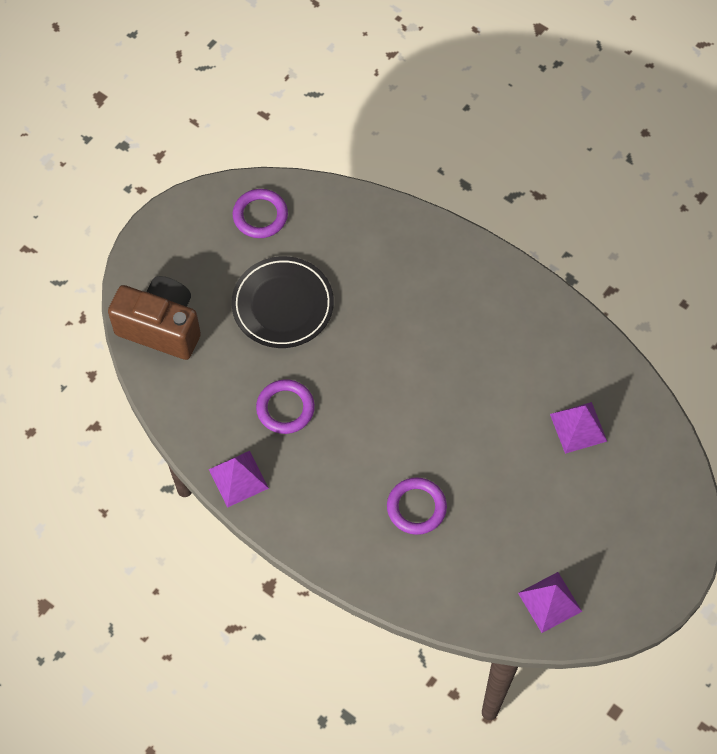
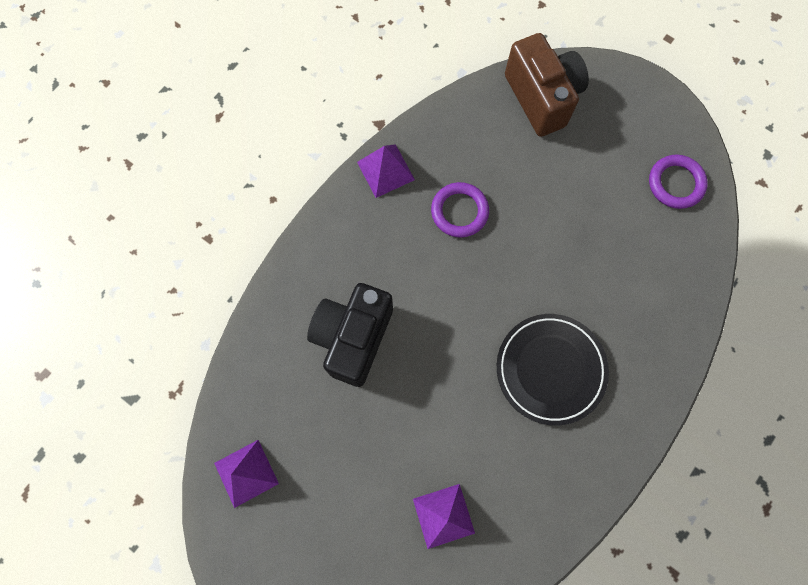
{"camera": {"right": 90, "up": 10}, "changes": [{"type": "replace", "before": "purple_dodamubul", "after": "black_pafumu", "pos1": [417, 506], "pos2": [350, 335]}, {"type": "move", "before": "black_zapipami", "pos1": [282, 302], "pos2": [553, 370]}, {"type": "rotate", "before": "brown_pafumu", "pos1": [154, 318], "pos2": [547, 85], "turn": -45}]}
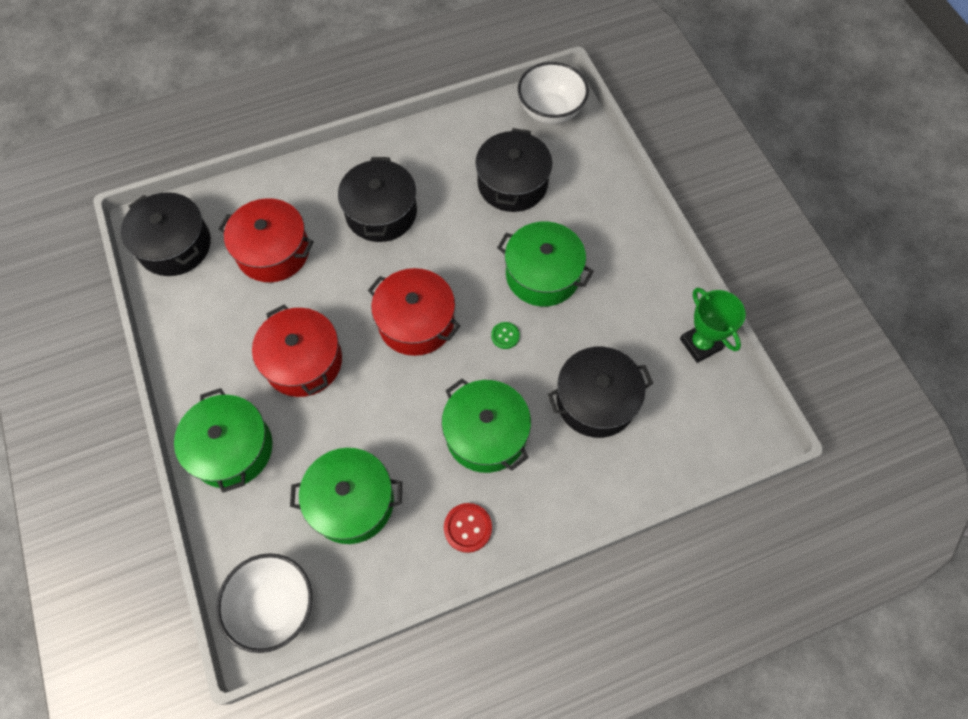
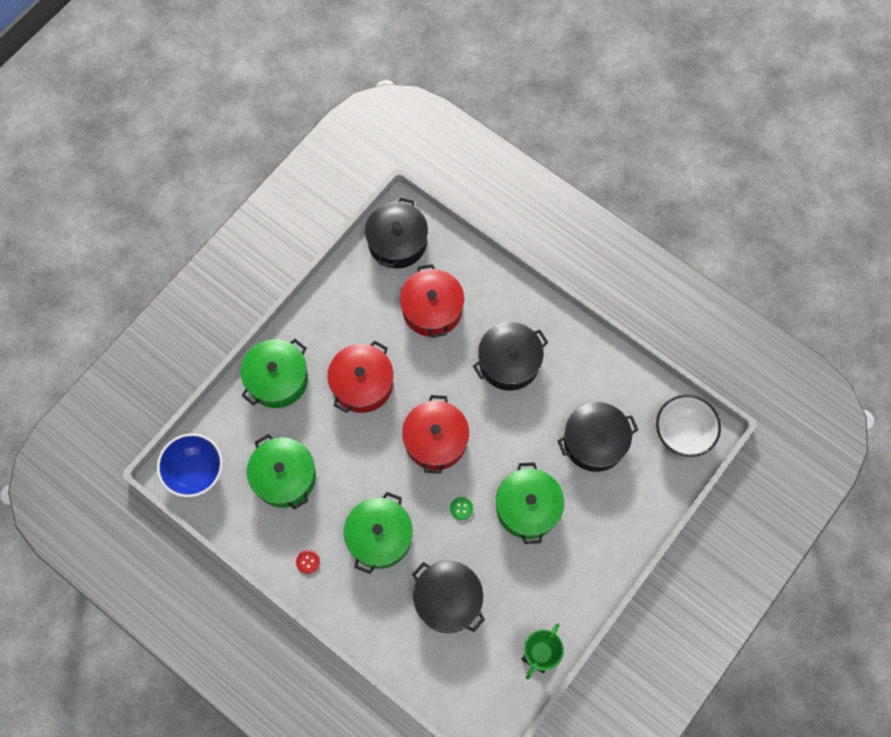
{"camera": {"right": 60, "up": 5}, "changes": [{"type": "recolor", "before": "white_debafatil", "after": "blue_debafatil", "pos1": [264, 603], "pos2": [190, 465]}, {"type": "resize", "before": "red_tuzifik", "pos1": [468, 528], "pos2": [308, 562], "scale": 0.65}]}
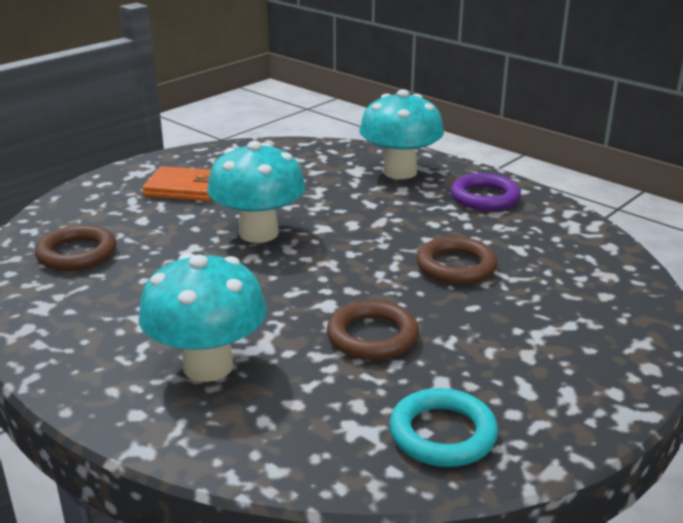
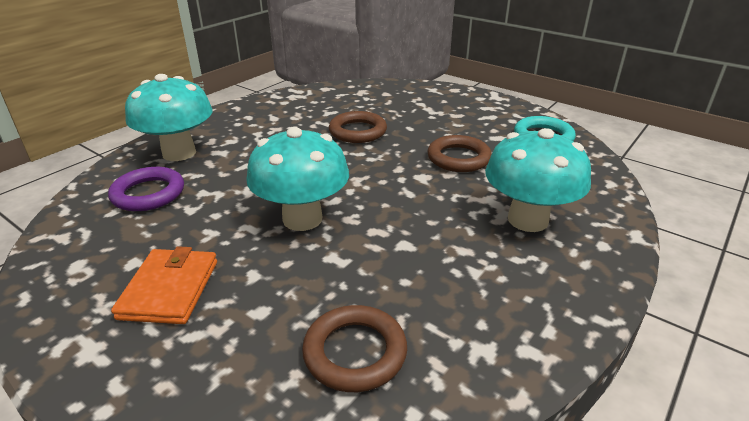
{"camera": {"right": -95, "up": 5}, "changes": [{"type": "move", "before": "purple_dodamubul", "pos1": [485, 192], "pos2": [146, 189]}]}
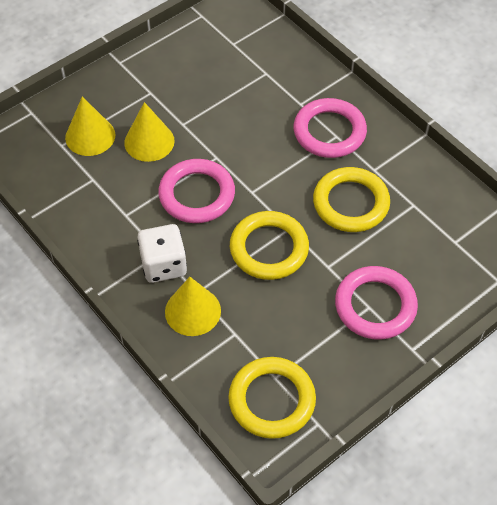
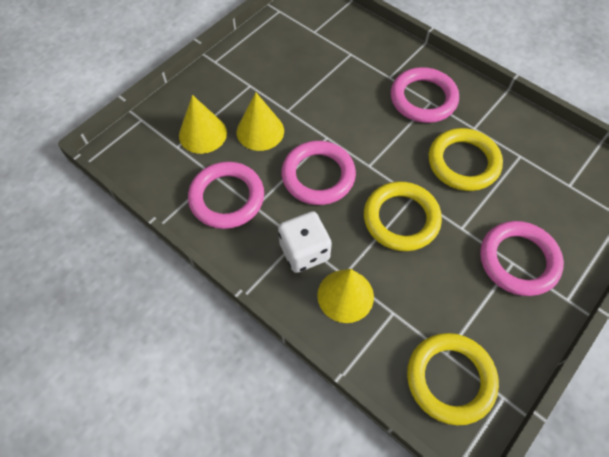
{"camera": {"right": -10, "up": 5}, "changes": [{"type": "insert", "after": "pink_dodamubul", "pos2": [226, 195]}]}
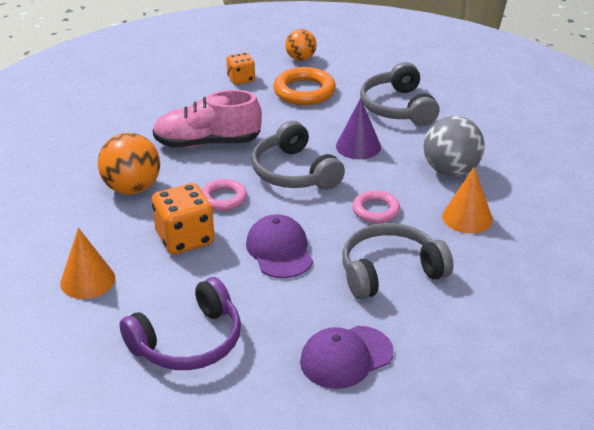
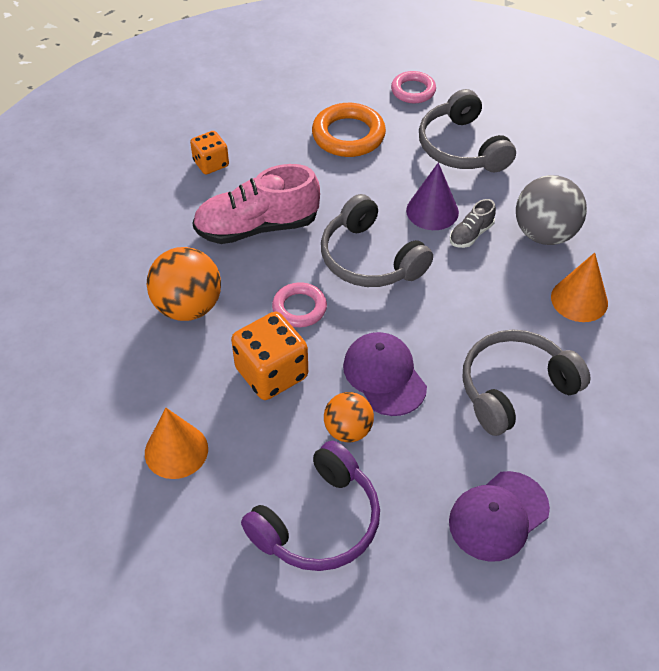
{"camera": {"right": -10, "up": 15}, "changes": [{"type": "move", "before": "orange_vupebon", "pos1": [240, 68], "pos2": [209, 152]}, {"type": "move", "before": "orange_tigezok", "pos1": [301, 45], "pos2": [349, 417]}, {"type": "move", "before": "pink_dodamubul", "pos1": [376, 206], "pos2": [413, 87]}, {"type": "insert", "after": "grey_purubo", "pos2": [473, 223]}]}
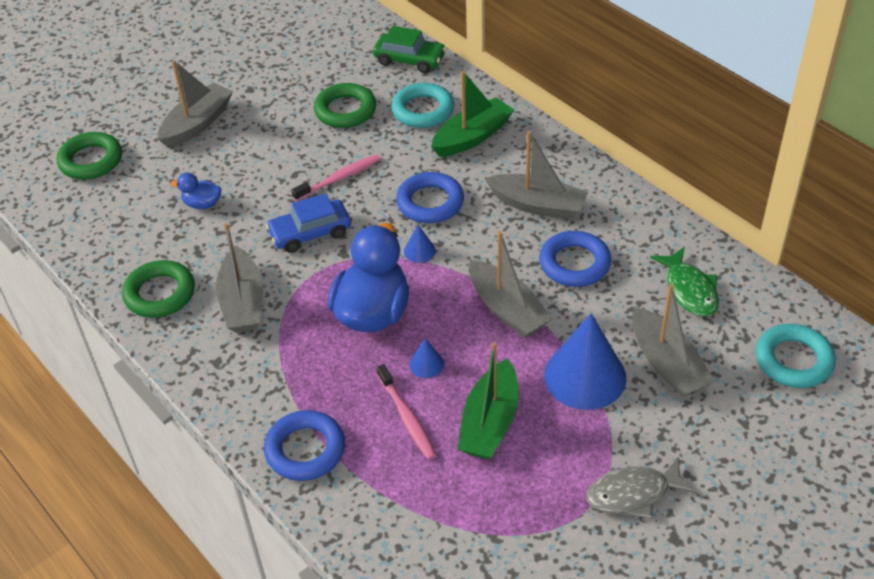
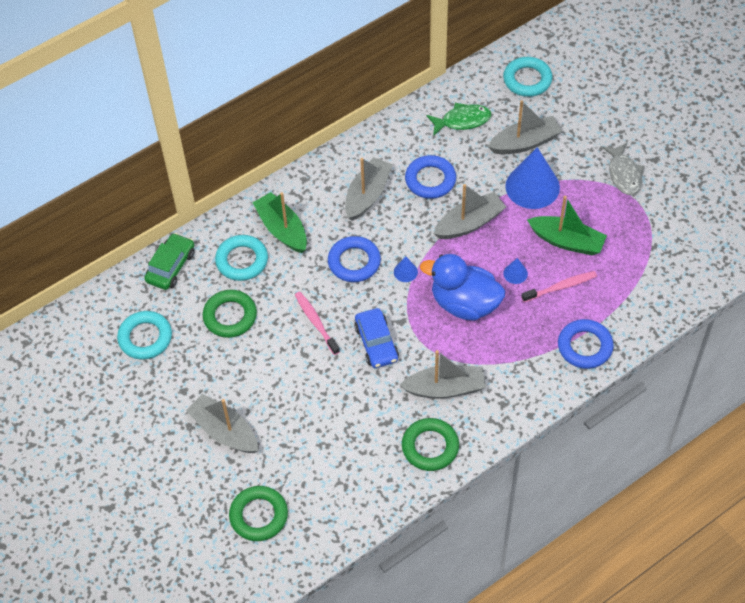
{"camera": {"right": -85, "up": 10}, "changes": [{"type": "insert", "after": "turquoise_dodamubul", "pos2": [144, 335]}, {"type": "delete", "before": "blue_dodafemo", "pos1": [196, 191]}]}
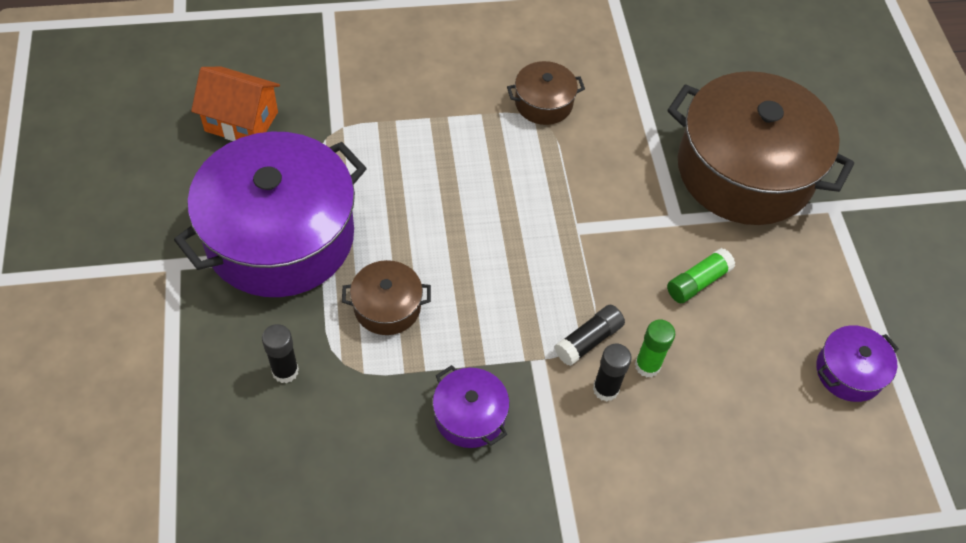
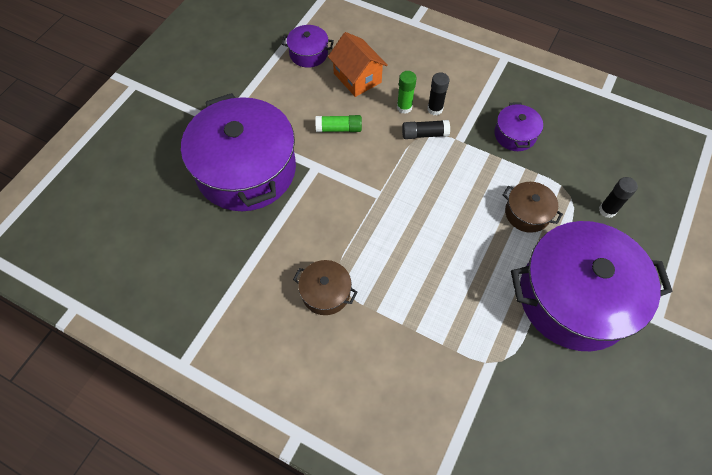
{"camera": {"right": -140, "up": 5}, "changes": [{"type": "recolor", "before": "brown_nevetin", "after": "purple_nevetin", "pos1": [760, 148], "pos2": [238, 152]}, {"type": "move", "before": "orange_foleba", "pos1": [235, 104], "pos2": [358, 64]}]}
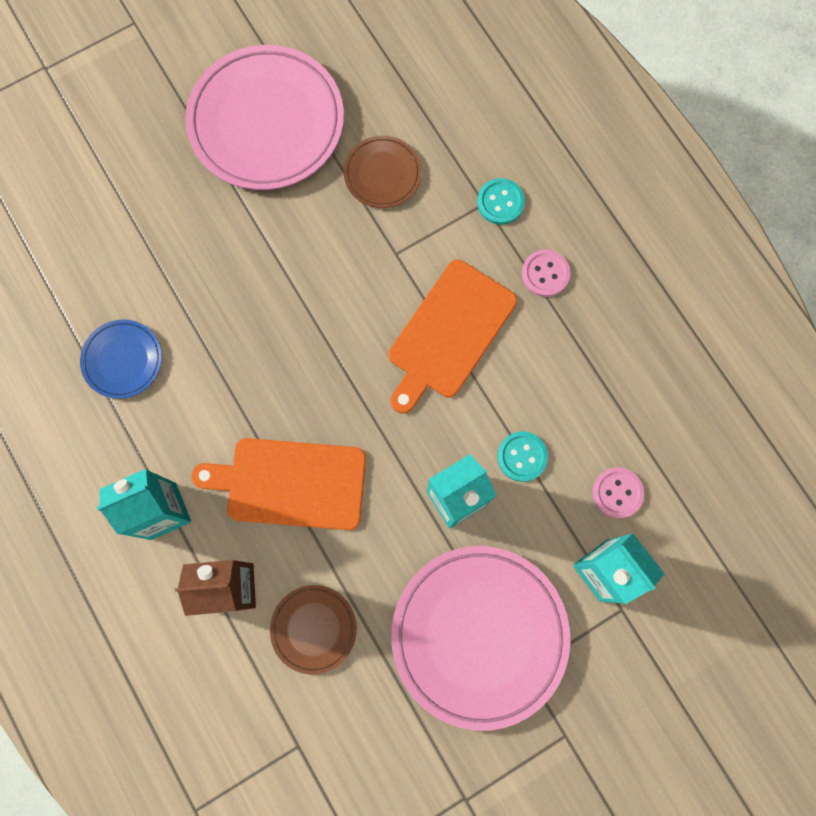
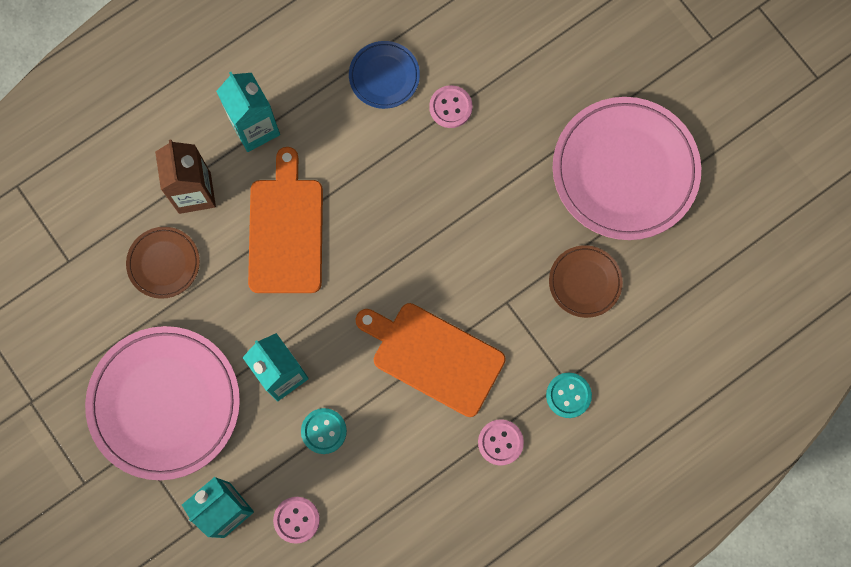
{"camera": {"right": 85, "up": 0}, "changes": [{"type": "insert", "after": "pink_tuzifik", "pos2": [451, 106]}]}
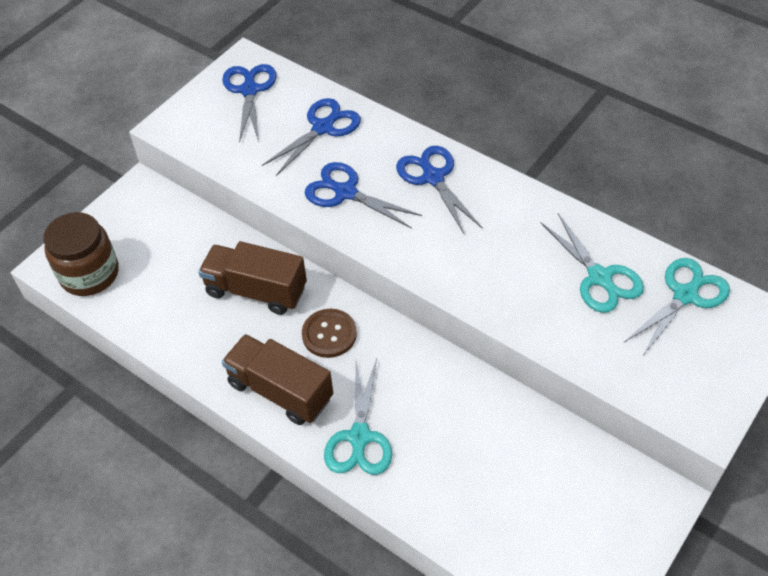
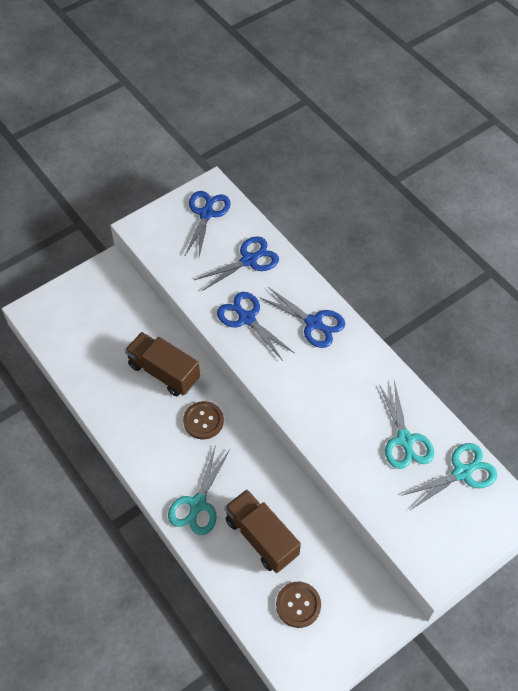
{"camera": {"right": 15, "up": 5}, "changes": [{"type": "move", "before": "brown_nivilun", "pos1": [277, 379], "pos2": [263, 531]}, {"type": "rotate", "before": "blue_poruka", "pos1": [439, 190], "pos2": [302, 317], "turn": 135}, {"type": "insert", "after": "brown_tuzifik", "pos2": [298, 604]}, {"type": "delete", "before": "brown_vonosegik", "pos1": [81, 254]}]}
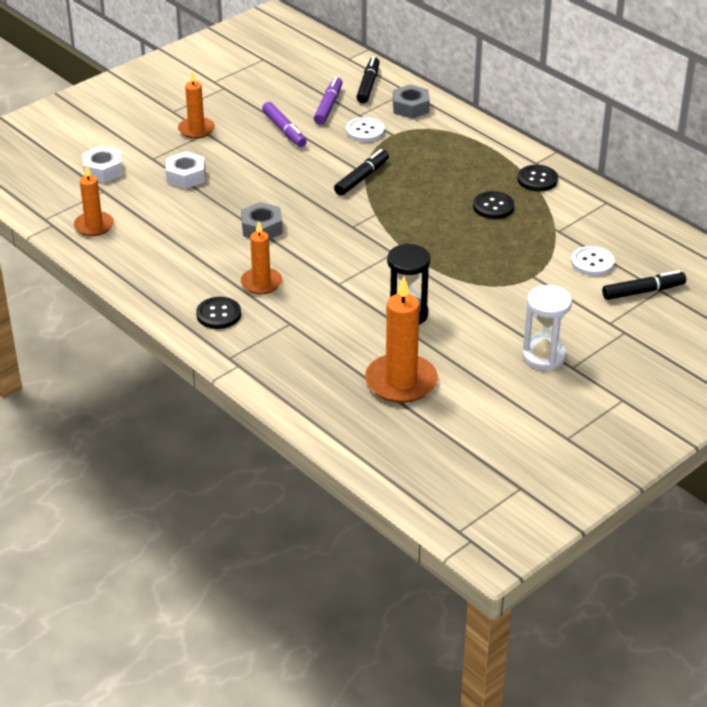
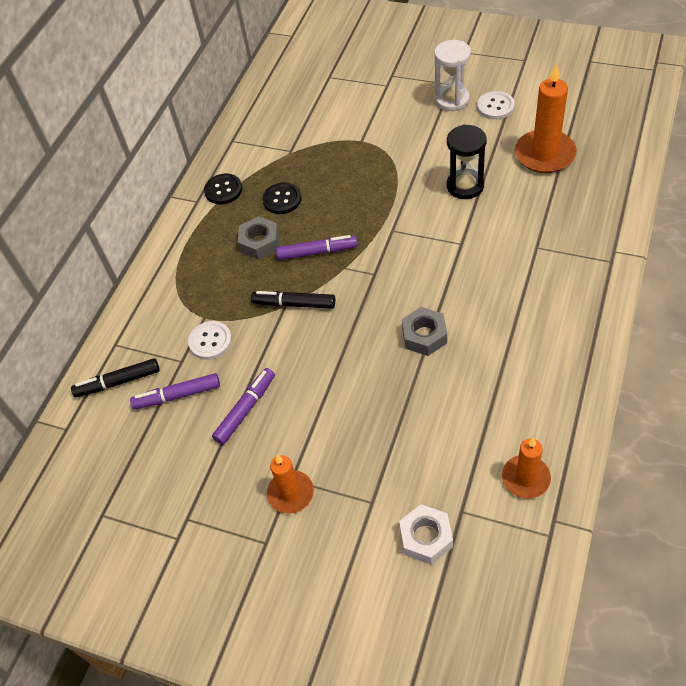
{"camera": {"right": -110, "up": 15}, "changes": [{"type": "move", "before": "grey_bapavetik", "pos1": [411, 101], "pos2": [258, 238]}, {"type": "insert", "after": "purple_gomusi", "pos2": [317, 247]}, {"type": "move", "before": "white_tuzifik", "pos1": [593, 261], "pos2": [496, 105]}, {"type": "delete", "before": "white_bapavetik", "pos1": [185, 170]}, {"type": "delete", "before": "black_tuzifik", "pos1": [218, 313]}, {"type": "delete", "before": "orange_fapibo", "pos1": [261, 257]}, {"type": "delete", "before": "black_gomusi", "pos1": [644, 285]}]}
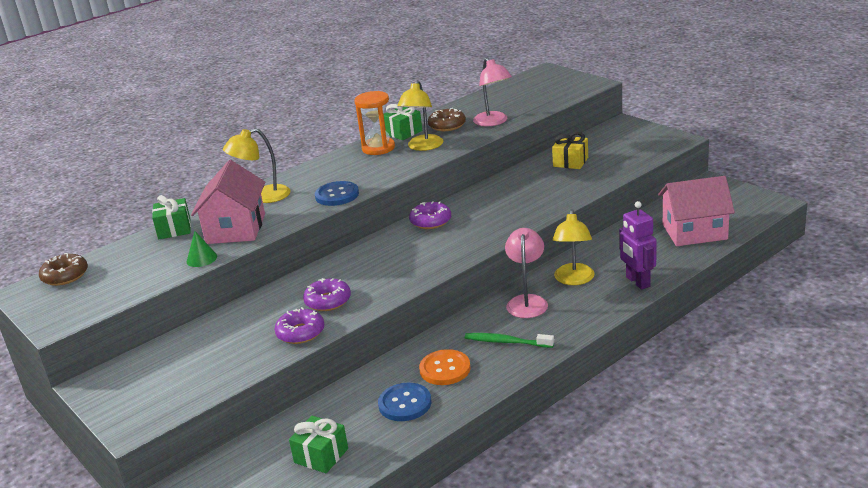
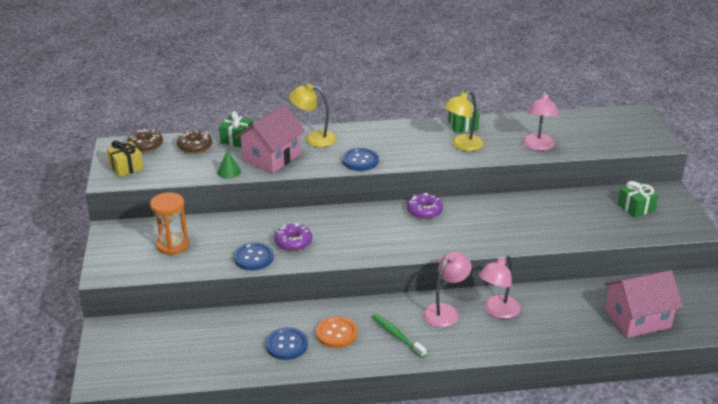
{"camera": {"right": 30, "up": 5}, "changes": [{"type": "move", "before": "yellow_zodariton", "pos1": [570, 150], "pos2": [125, 159]}, {"type": "move", "before": "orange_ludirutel", "pos1": [374, 123], "pos2": [169, 223]}, {"type": "move", "before": "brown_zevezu", "pos1": [447, 119], "pos2": [194, 141]}, {"type": "replace", "before": "purple_zevezu", "after": "blue_tuzifik", "pos1": [299, 325], "pos2": [254, 256]}, {"type": "recolor", "before": "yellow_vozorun", "after": "pink_vozorun", "pos1": [573, 247], "pos2": [499, 287]}, {"type": "rotate", "before": "pink_foleba", "pos1": [696, 211], "pos2": [643, 304], "turn": -45}, {"type": "move", "before": "green_zodariton", "pos1": [318, 444], "pos2": [638, 199]}, {"type": "delete", "before": "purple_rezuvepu", "pos1": [638, 245]}]}
